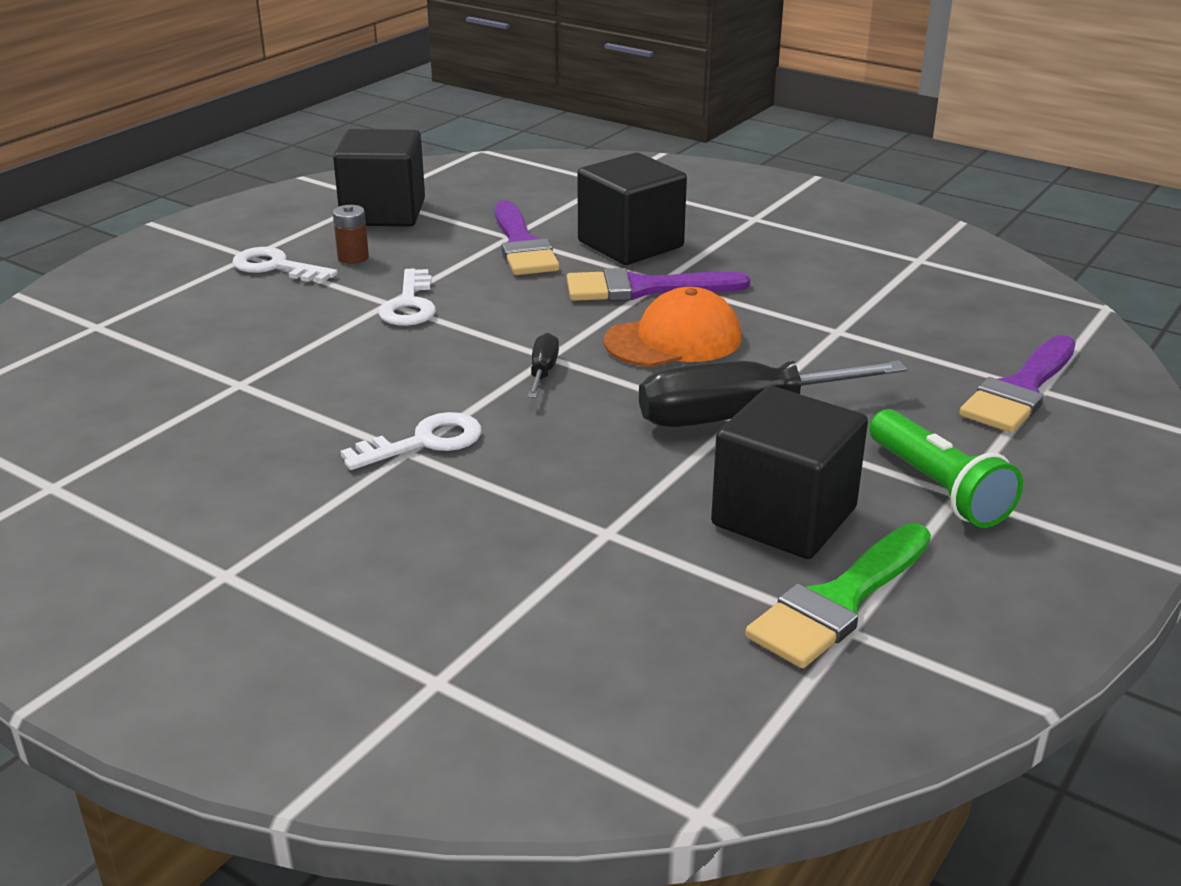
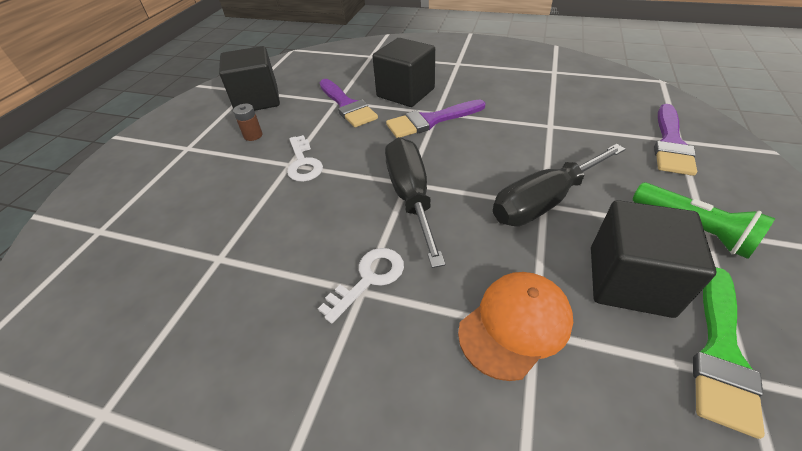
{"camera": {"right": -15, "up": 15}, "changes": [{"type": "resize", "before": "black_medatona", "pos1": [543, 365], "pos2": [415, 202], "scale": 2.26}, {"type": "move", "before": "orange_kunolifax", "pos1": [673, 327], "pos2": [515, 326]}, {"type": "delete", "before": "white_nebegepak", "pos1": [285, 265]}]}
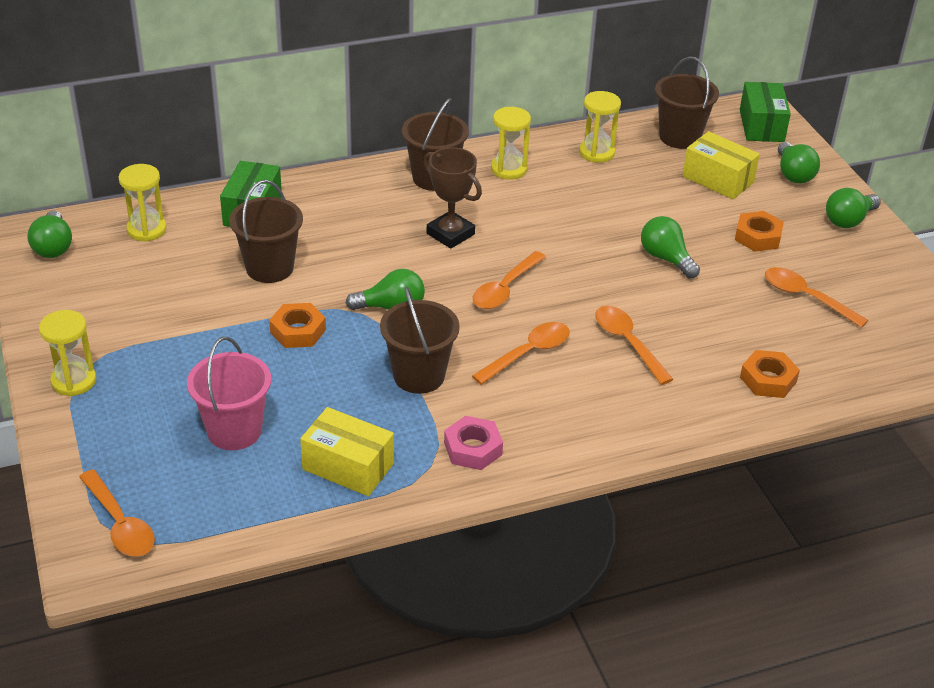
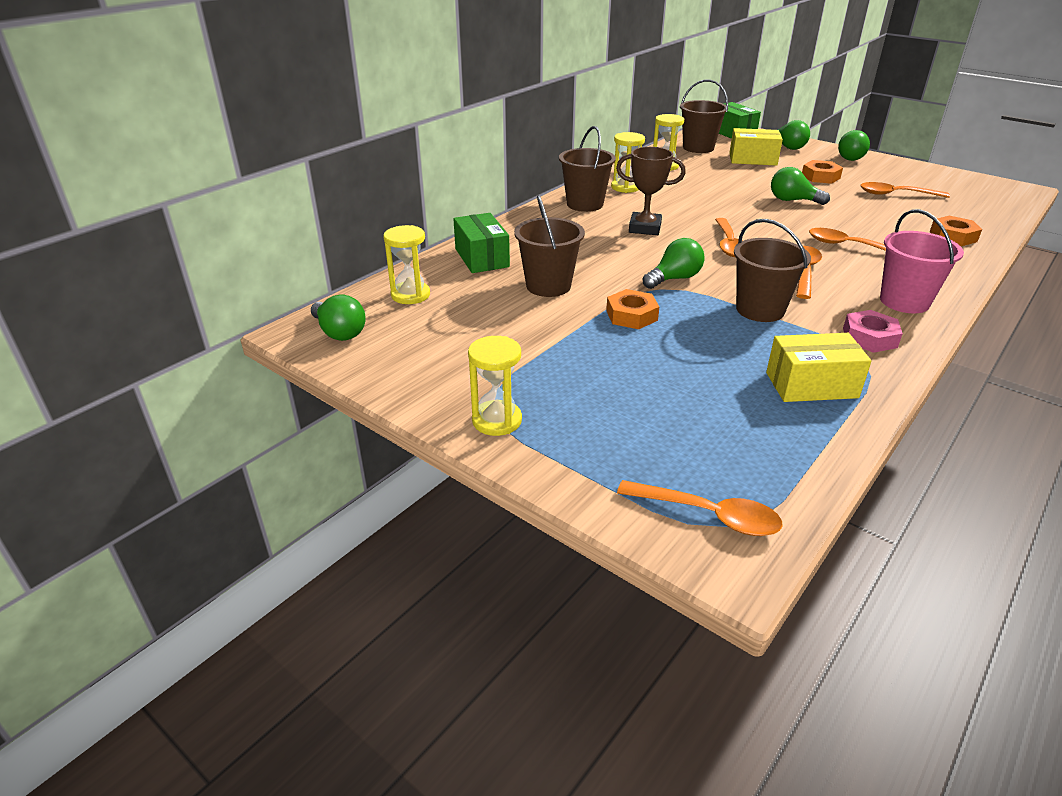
{"camera": {"right": -30, "up": -5}, "changes": [{"type": "move", "before": "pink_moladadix", "pos1": [229, 393], "pos2": [922, 261]}]}
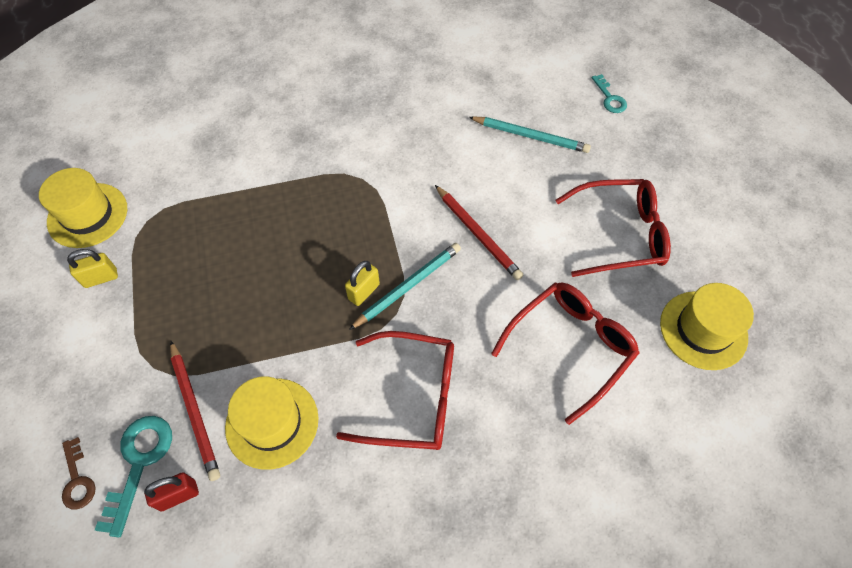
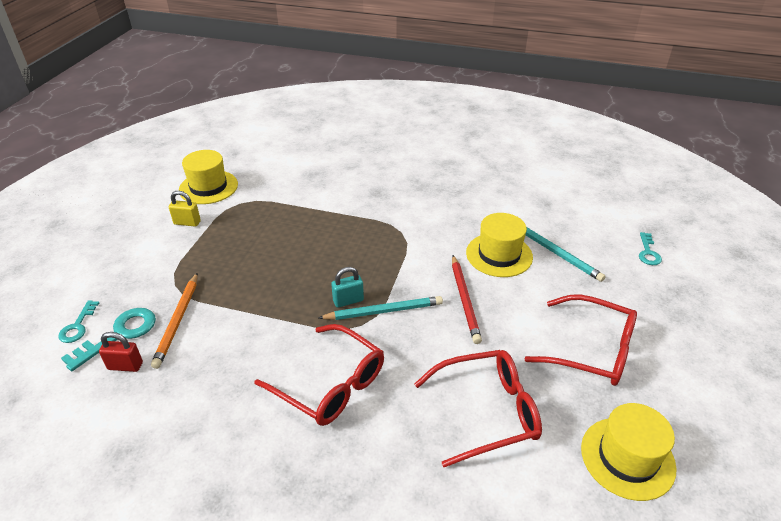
{"camera": {"right": 30, "up": -20}, "changes": [{"type": "recolor", "before": "brown_nebegepak", "after": "turquoise_nebegepak", "pos1": [79, 473], "pos2": [78, 321]}, {"type": "recolor", "before": "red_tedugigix", "after": "orange_tedugigix", "pos1": [195, 411], "pos2": [174, 321]}, {"type": "recolor", "before": "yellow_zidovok", "after": "turquoise_zidovok", "pos1": [362, 283], "pos2": [347, 287]}, {"type": "move", "before": "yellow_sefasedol", "pos1": [272, 423], "pos2": [499, 245]}]}
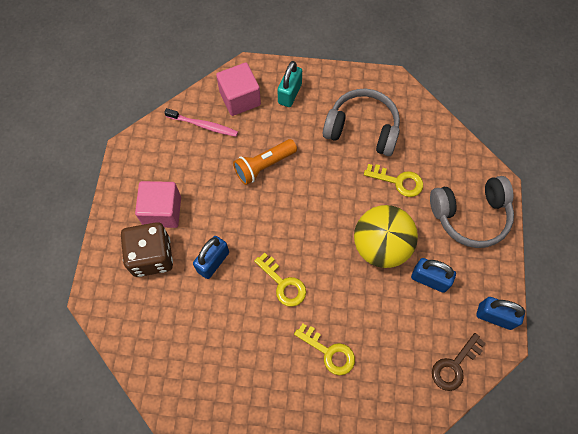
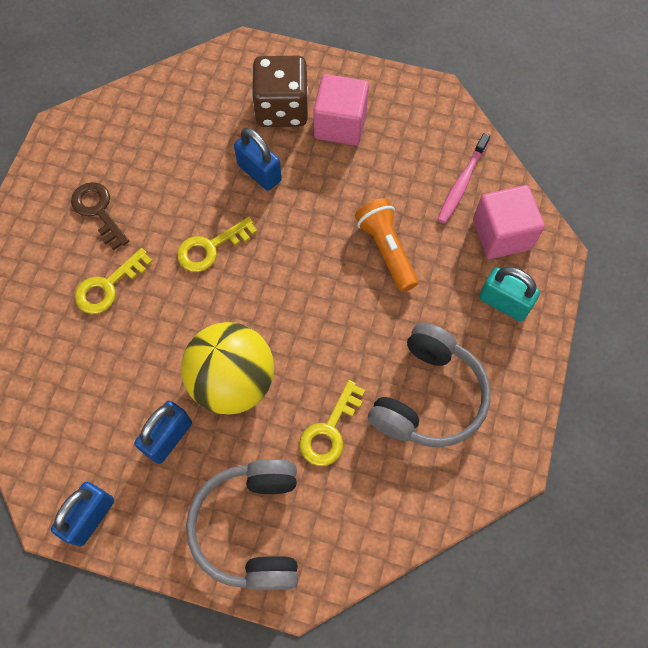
{"camera": {"right": 100, "up": 0}, "changes": [{"type": "move", "before": "brown_nebegepak", "pos1": [459, 362], "pos2": [100, 216]}]}
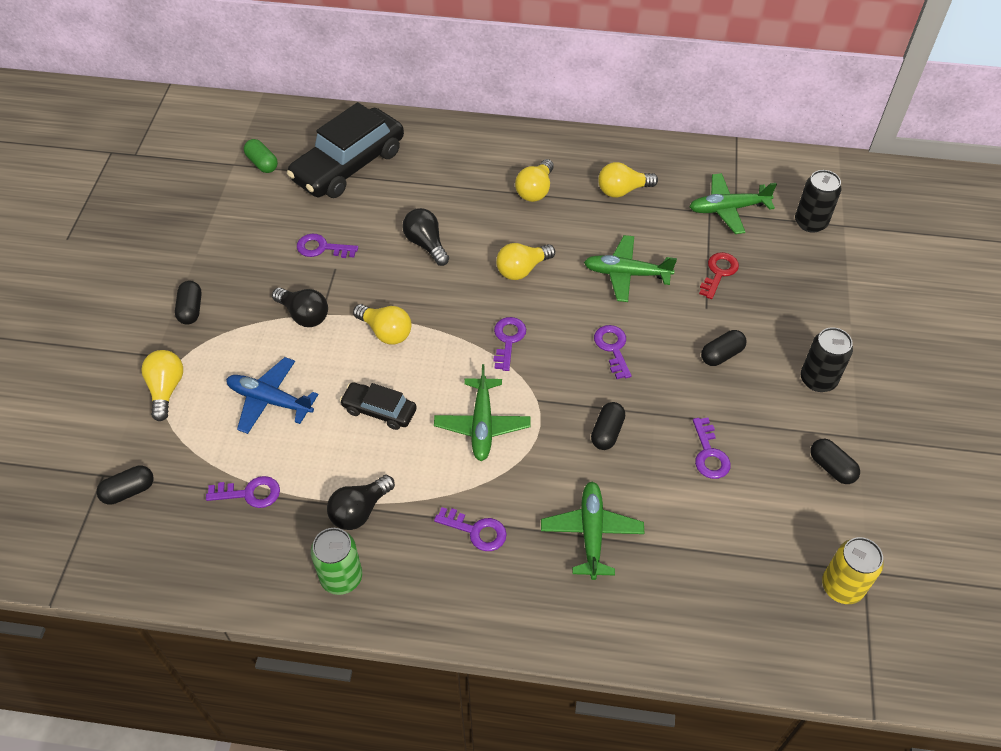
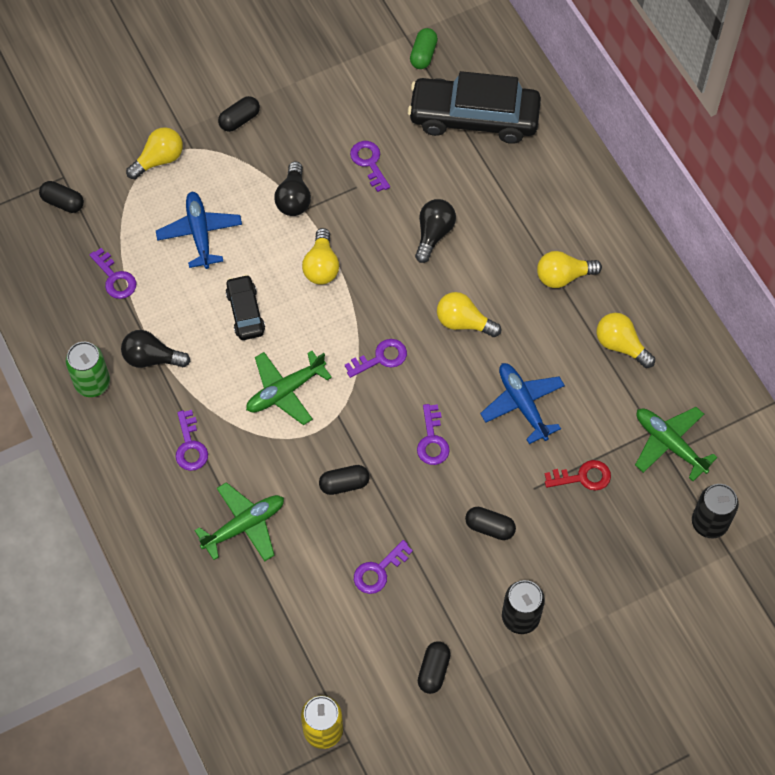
{"camera": {"right": 55, "up": 10}, "changes": [{"type": "rotate", "before": "purple_nebegepak", "pos1": [613, 352], "pos2": [433, 434], "turn": 135}, {"type": "recolor", "before": "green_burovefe", "after": "blue_burovefe", "pos1": [630, 268], "pos2": [522, 403]}]}
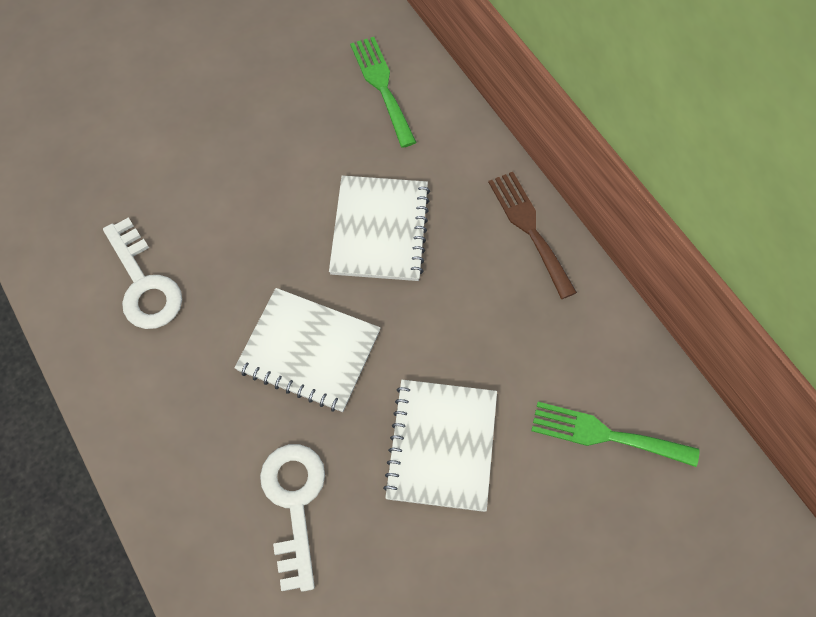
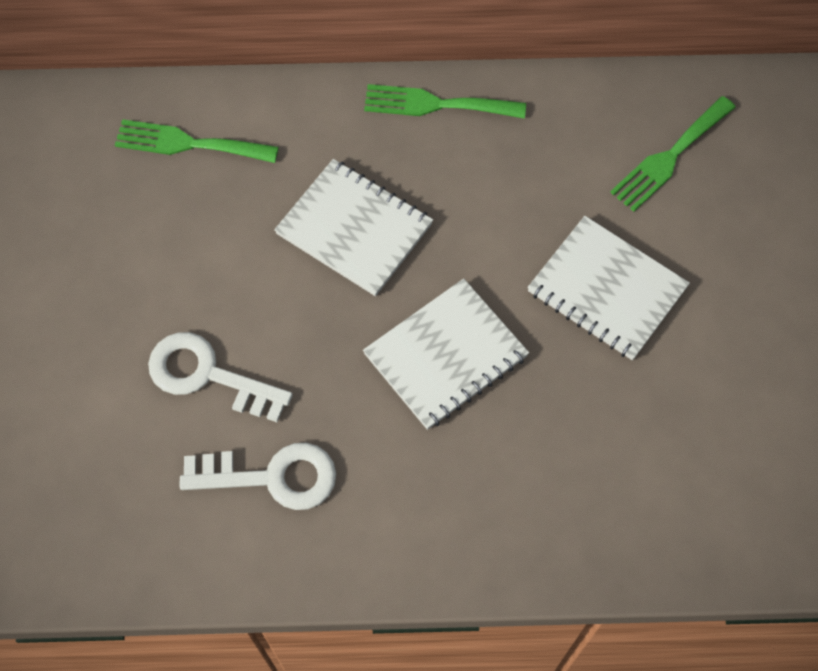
{"camera": {"right": -60, "up": 0}, "changes": [{"type": "move", "before": "white_nebegepak", "pos1": [292, 517], "pos2": [220, 377]}, {"type": "recolor", "before": "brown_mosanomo", "after": "green_mosanomo", "pos1": [532, 235], "pos2": [445, 101]}]}
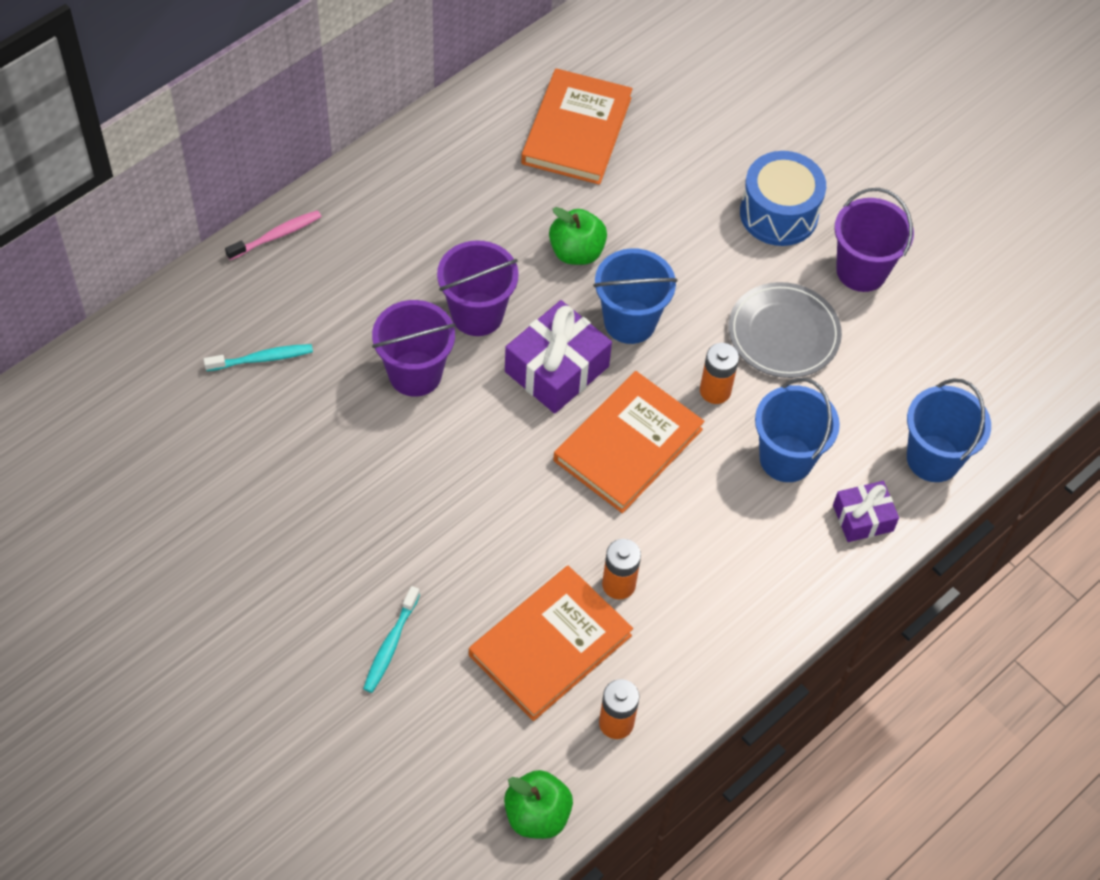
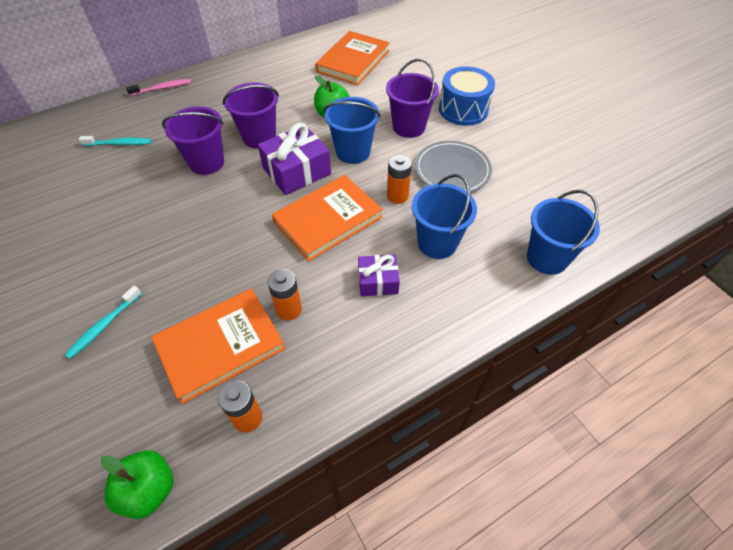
{"camera": {"right": 15, "up": -5}, "changes": [{"type": "move", "before": "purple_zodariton", "pos1": [866, 511], "pos2": [379, 275]}, {"type": "move", "before": "purple_moladadix", "pos1": [874, 240], "pos2": [412, 98]}]}
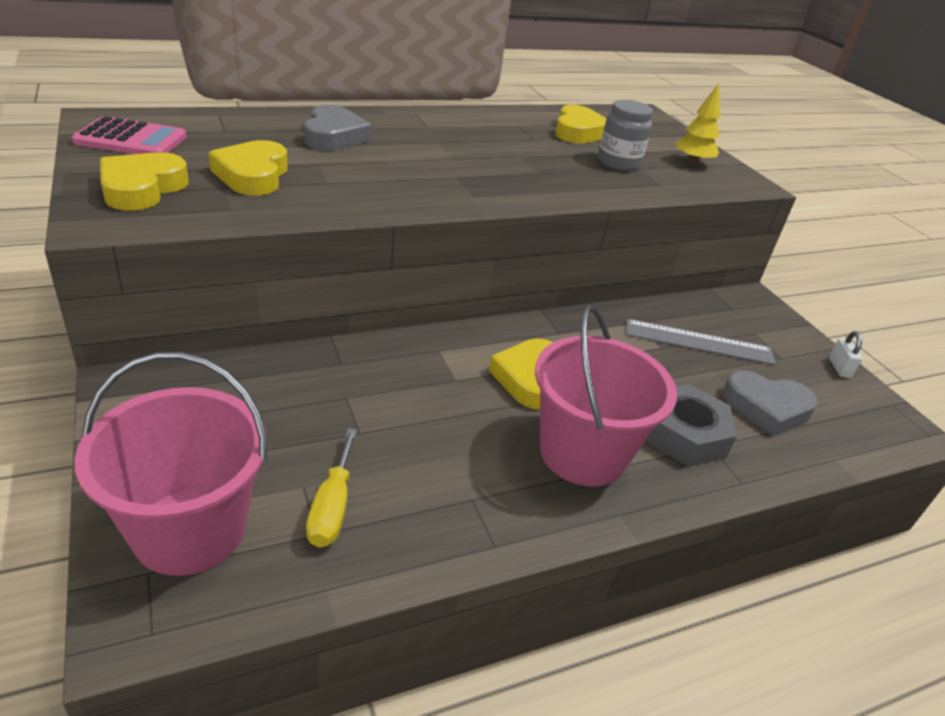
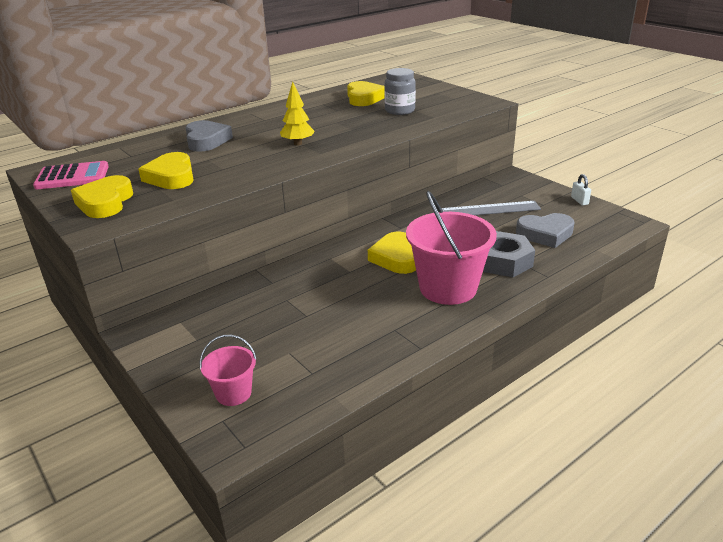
{"camera": {"right": -10, "up": -5}, "changes": [{"type": "resize", "before": "pink_moladadix", "pos1": [170, 464], "pos2": [228, 370], "scale": 0.5}, {"type": "move", "before": "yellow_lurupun", "pos1": [698, 124], "pos2": [297, 113]}, {"type": "delete", "before": "yellow_medatona", "pos1": [331, 488]}]}
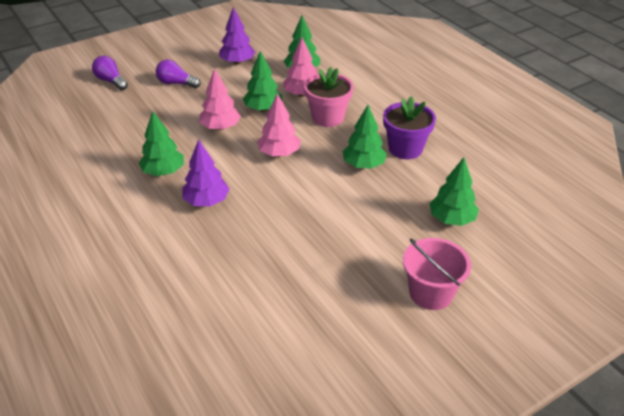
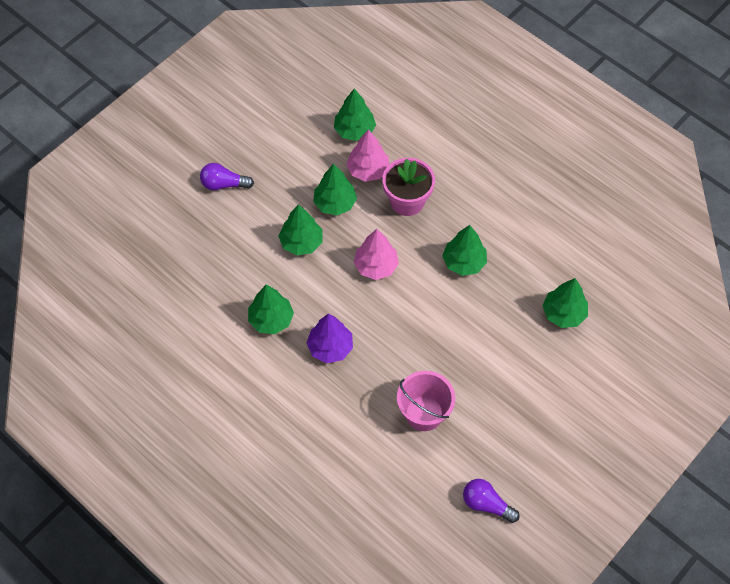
{"camera": {"right": -15, "up": 20}, "changes": [{"type": "recolor", "before": "pink_lurupun", "after": "green_lurupun", "pos1": [220, 99], "pos2": [300, 230]}, {"type": "move", "before": "pink_moladadix", "pos1": [437, 274], "pos2": [426, 401]}, {"type": "move", "before": "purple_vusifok", "pos1": [110, 73], "pos2": [491, 501]}, {"type": "delete", "before": "purple_lurupun", "pos1": [237, 36]}, {"type": "delete", "before": "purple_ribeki", "pos1": [409, 127]}]}
